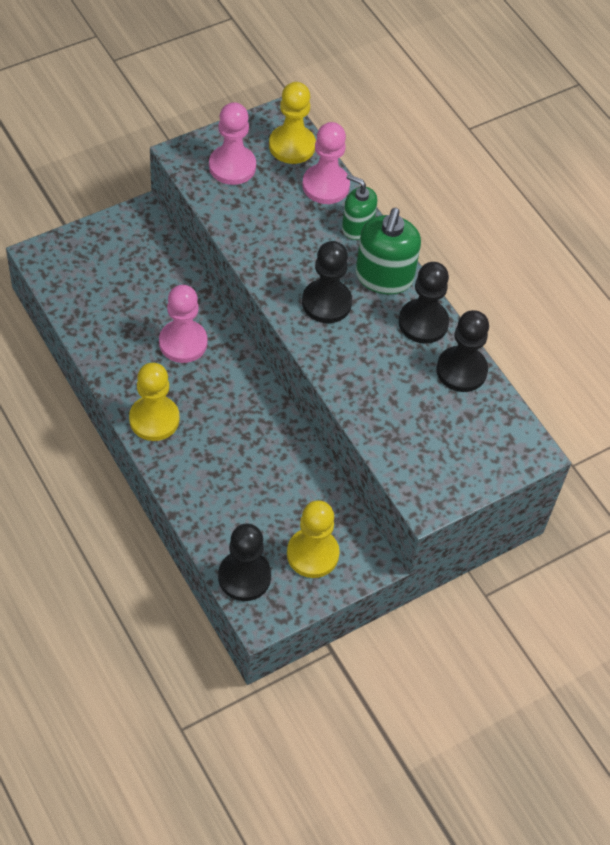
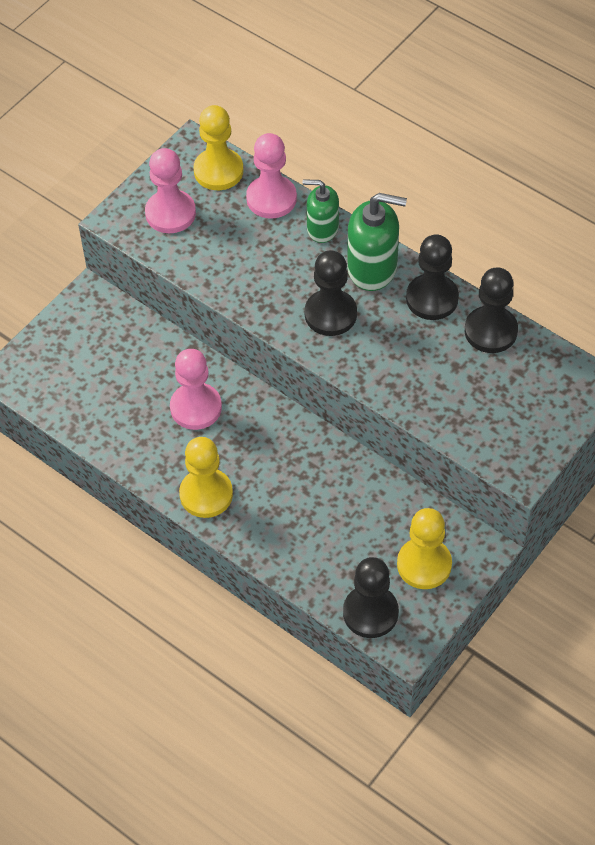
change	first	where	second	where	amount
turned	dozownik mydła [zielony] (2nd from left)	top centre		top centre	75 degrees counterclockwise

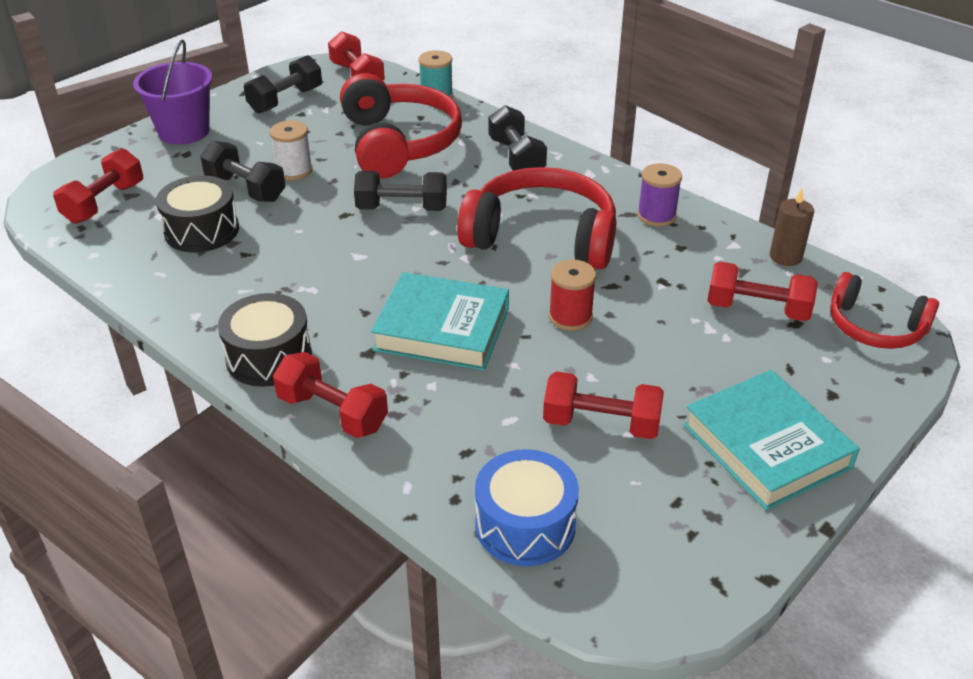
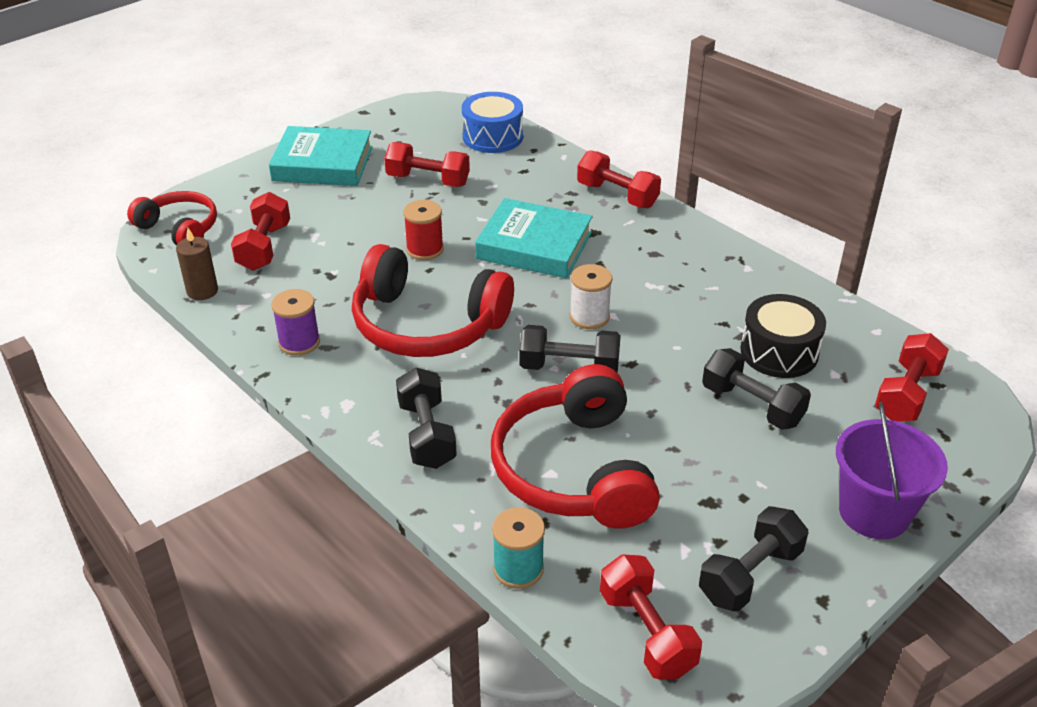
change	first	where	second	where	amount
moved	szpulka [biały]	top left		centre	
turned	hantel [czerwony] (5th from left in the first image)	middle right	hantel [czerwony] (1st from left)	top left	75 degrees clockwise
removed	bęben [czarny] (2nd from left)	middle left			
turned	książka [turkusowy] (2nd from left in the first image)	middle right	książka [turkusowy] (1st from left)	top left	60 degrees counterclockwise

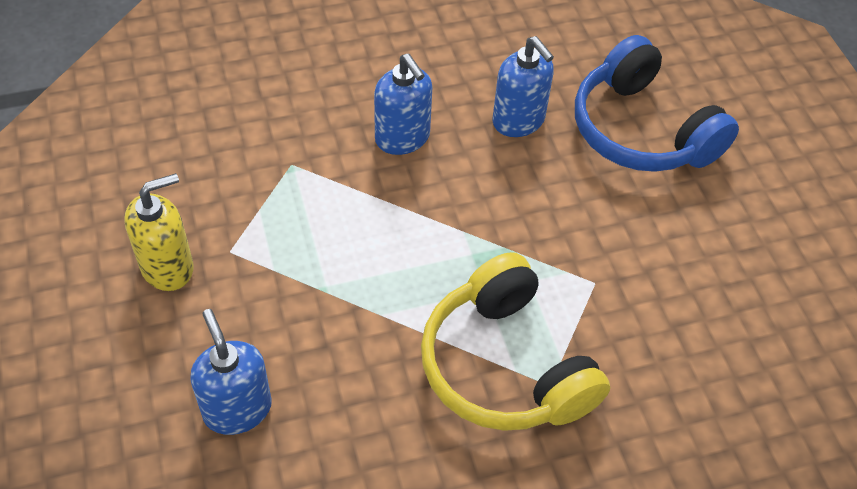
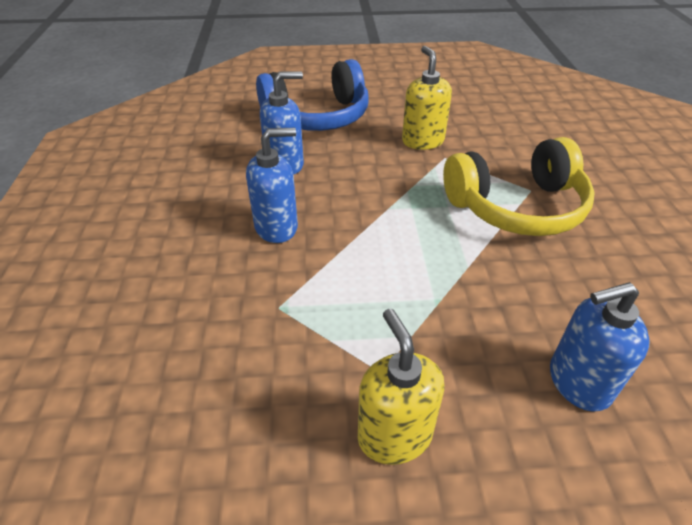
change	first	where	second	where	amount
added			dozownik mydła [żółty] (2nd from left)	top centre	

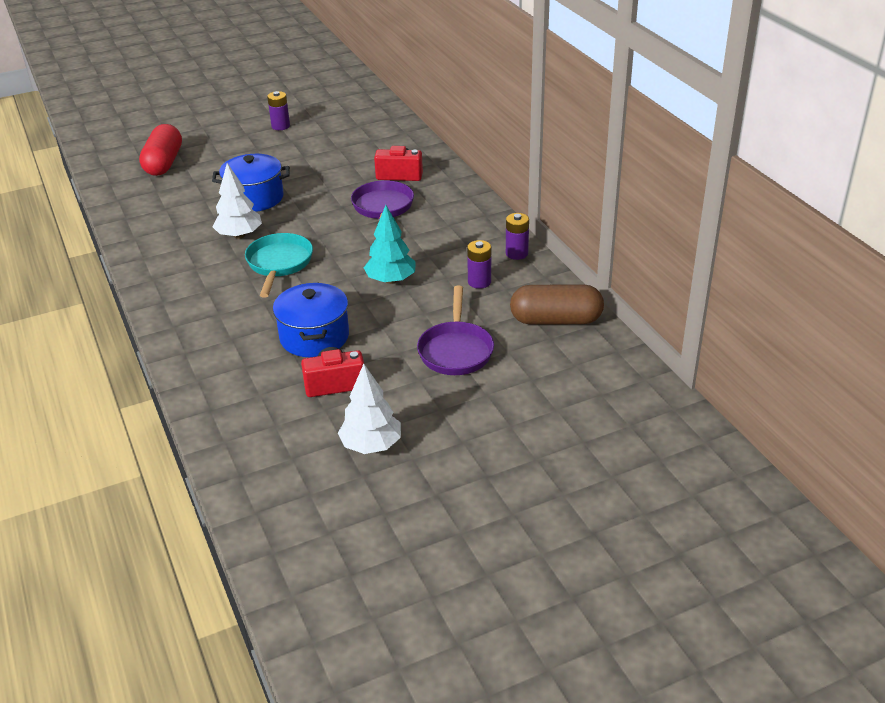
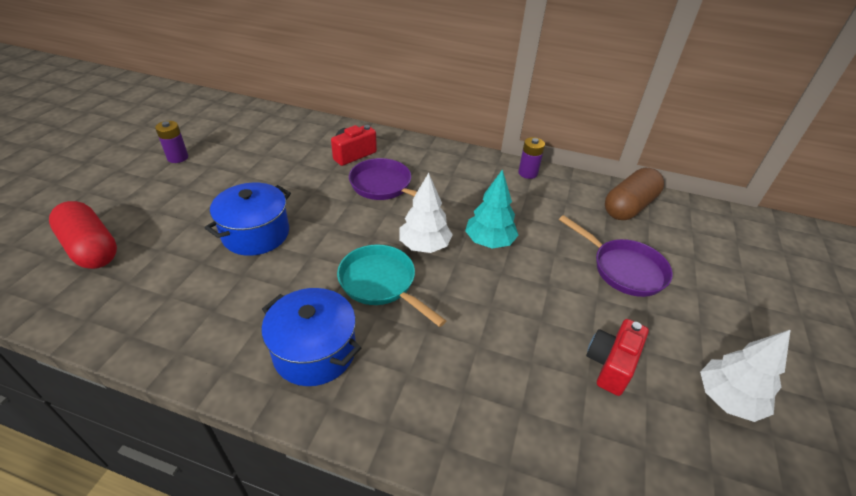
change	first	where	second	where	amount
moved	drzewko [biały] (1st from left)	top left		centre	
removed	bateria [fioletowy] (2nd from left)	centre			
moved	garnek [niebieski] (2nd from left)	centre		bottom centre	

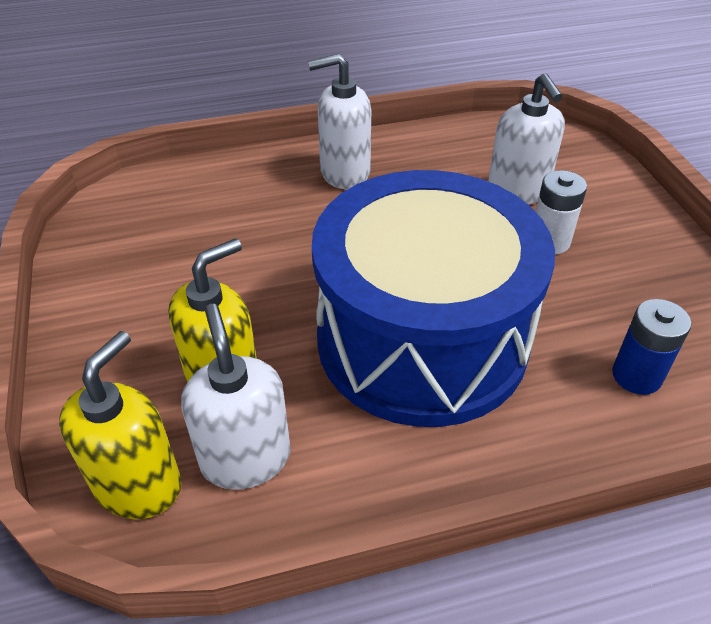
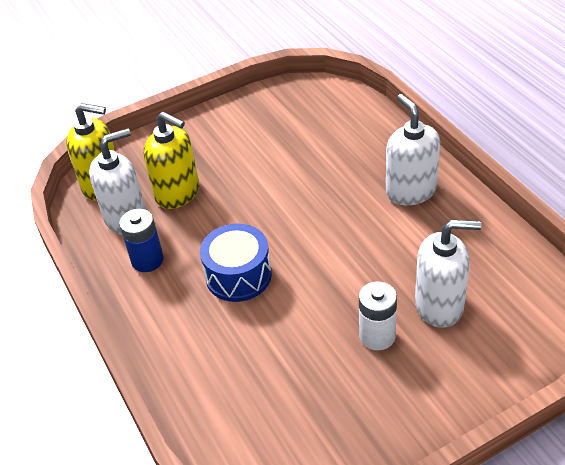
change	first	where	second	where	amount
turned	dozownik mydła [biały] (3rd from left)	top right		middle right	150 degrees counterclockwise
resized	bęben [niebieski]	centre		centre	x0.44
moved	bateria [niebieski]	middle right		middle left	

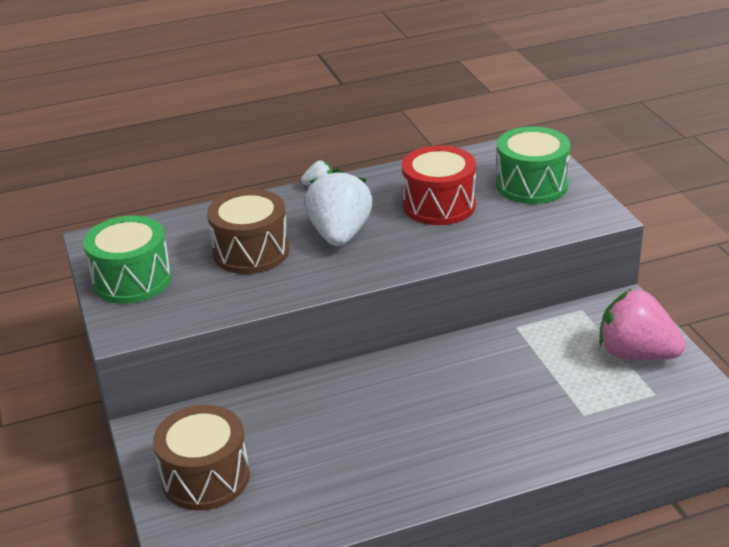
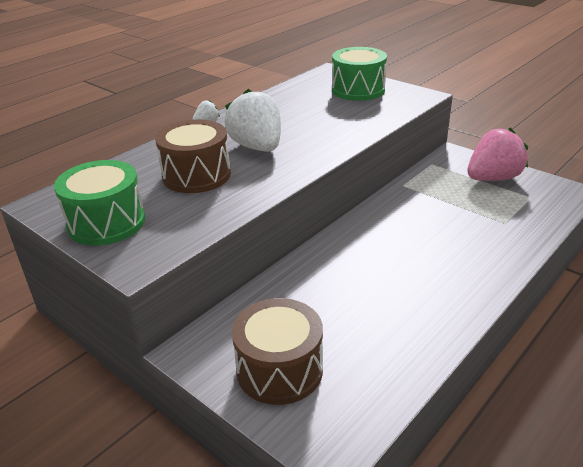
change	first	where	second	where	amount
removed	bęben [czerwony]	centre			
turned	truskawka [różowy]	middle right		top right	150 degrees clockwise

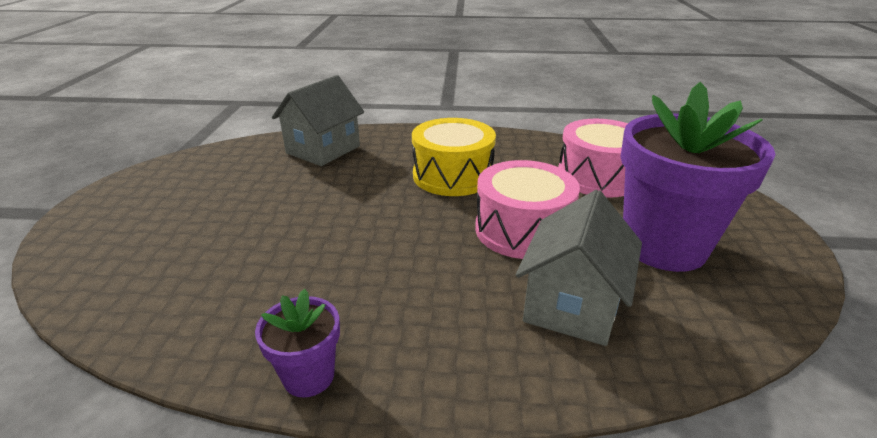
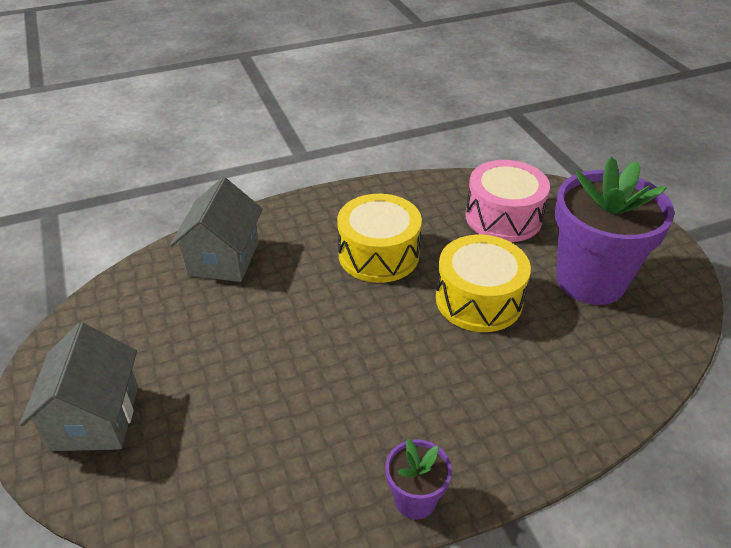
change	first	where	second	where	amount
recoloured	bęben [różowy] (1st from left)	centre	bęben [żółty] (2nd from left)	centre	
moved	domek [szary] (2nd from left in the first image)	centre	domek [szary] (1st from left)	bottom left	

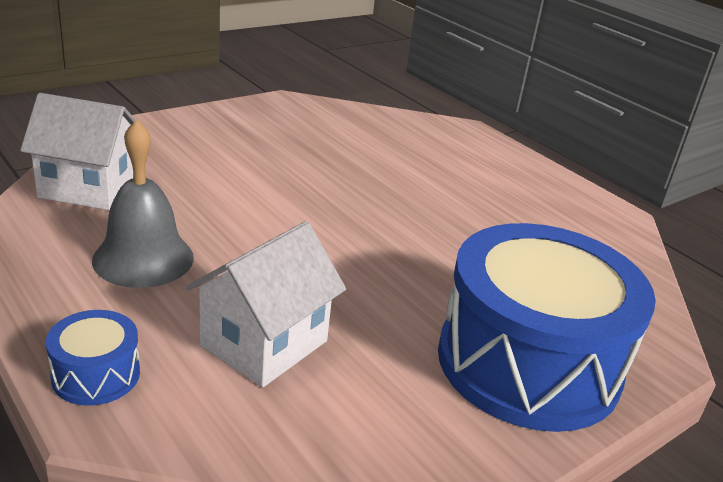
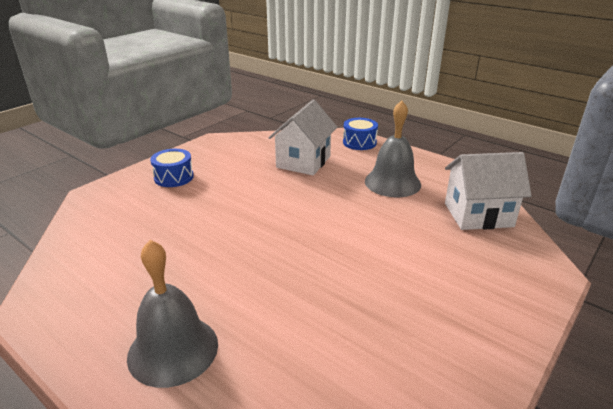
change	first	where	second	where	amount
resized	bęben [niebieski] (2nd from left in the first image)	bottom right	bęben [niebieski] (1st from left)	middle left	x0.41
added			dzwonek [szary] (1st from left)	bottom left	

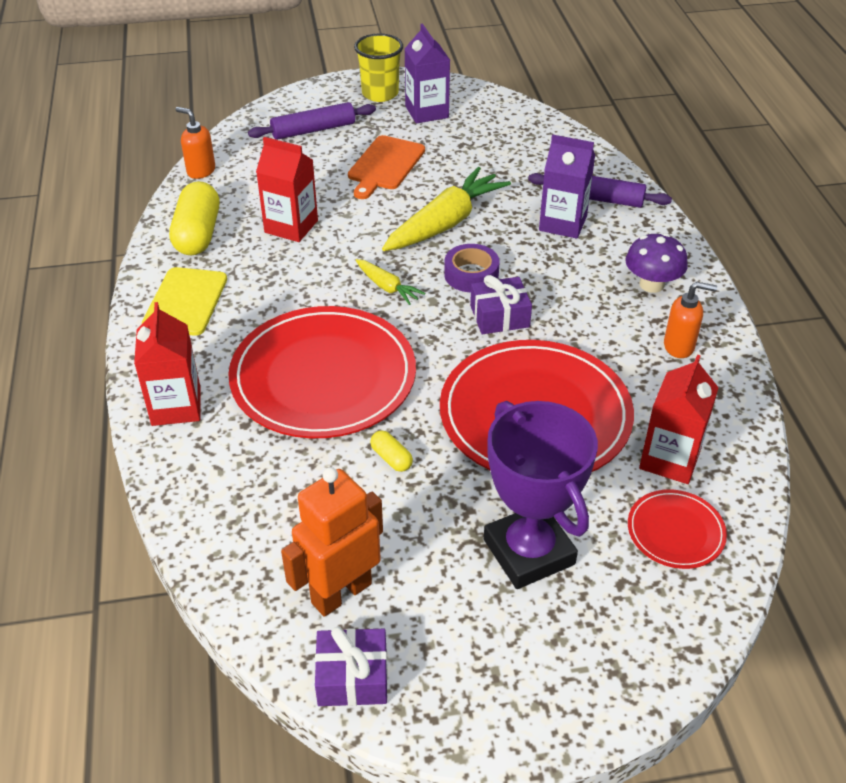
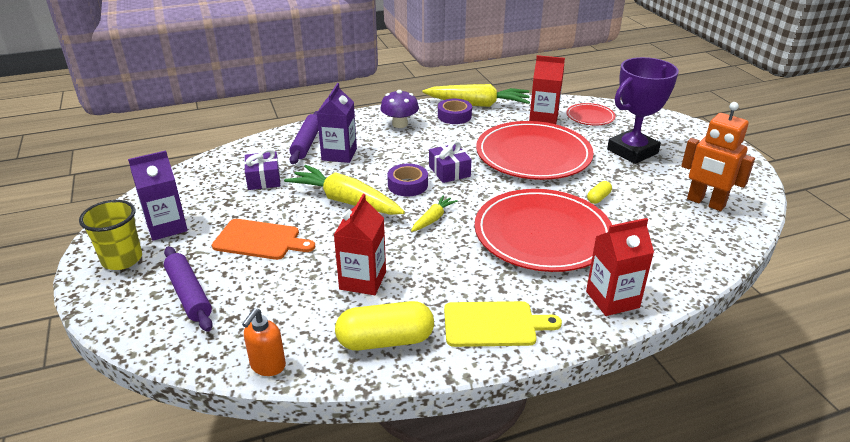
change	first	where	second	where	amount
replaced	dozownik mydła [pomarańczowy] (2nd from left)	middle right	taśma klejąca [fioletowy] (2nd from left)	top centre	
moved	prezent [fioletowy] (1st from left)	bottom centre		middle left	
added			marchewka [żółty] (3rd from left)	top centre	

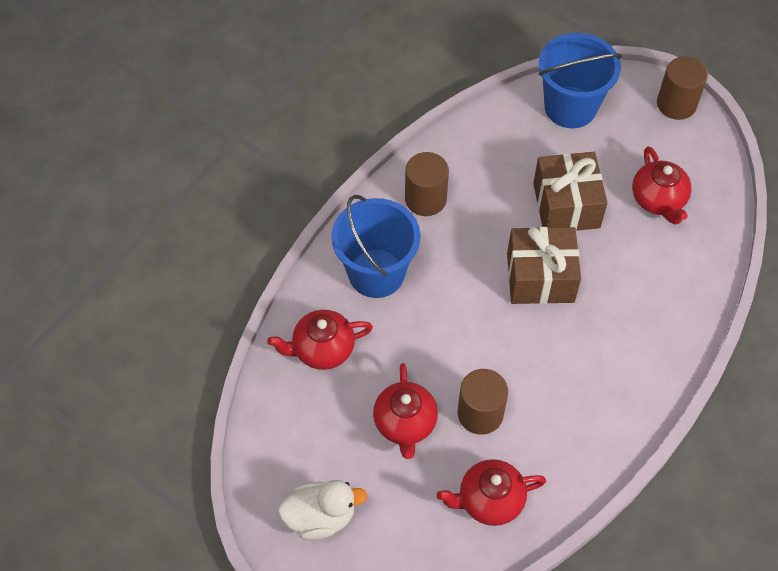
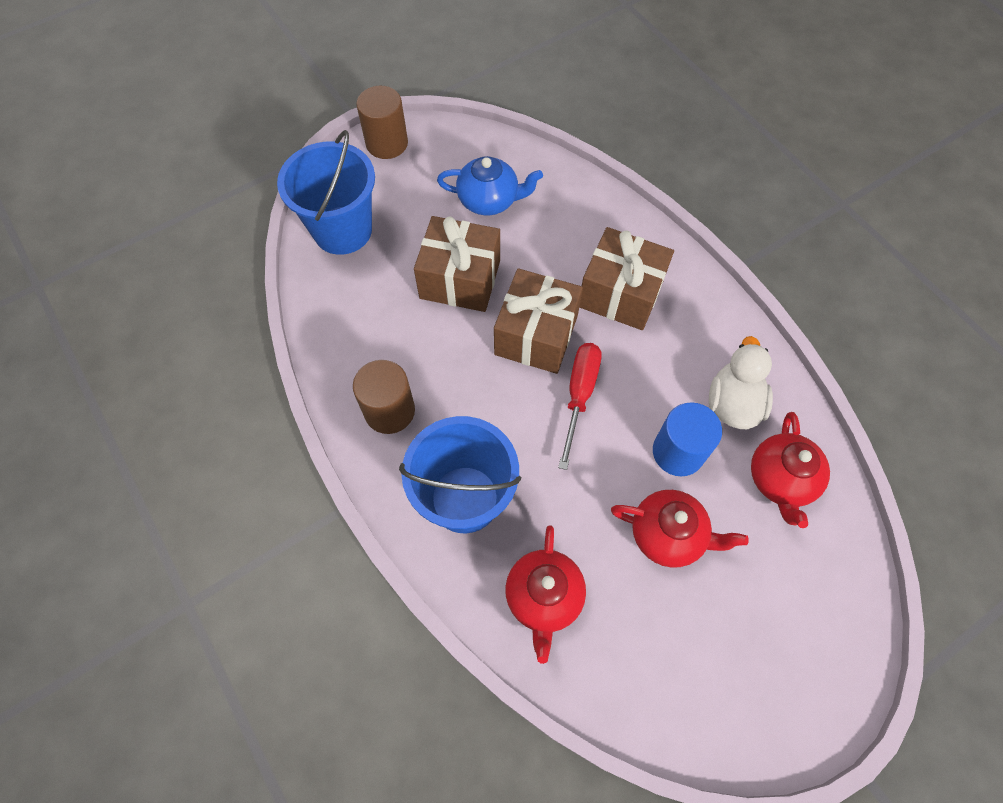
change	first	where	second	where	amount
recoloured	imbryk [czerwony] (4th from left)	top right	imbryk [niebieski]	top centre	
recoloured	walec [brązowy] (2nd from left)	bottom centre	walec [niebieski]	middle right	
moved	kaczka [biały]	bottom centre		middle right	
added			prezent [brązowy] (3rd from left)	centre	
added			śrubokręt [czerwony]	centre	

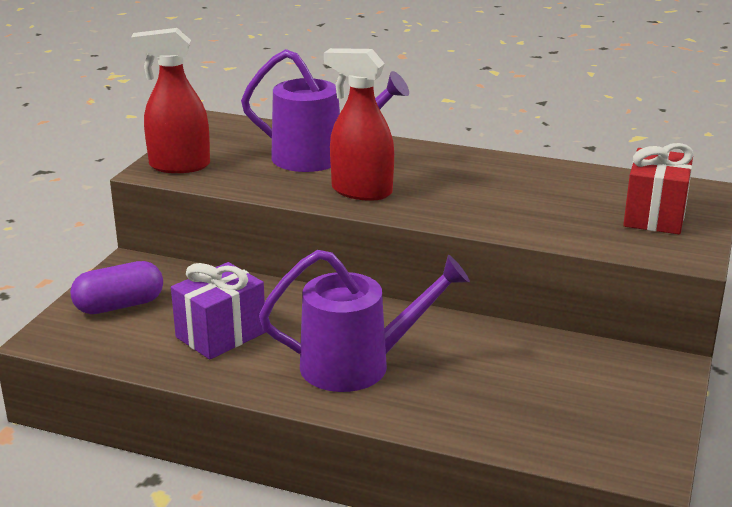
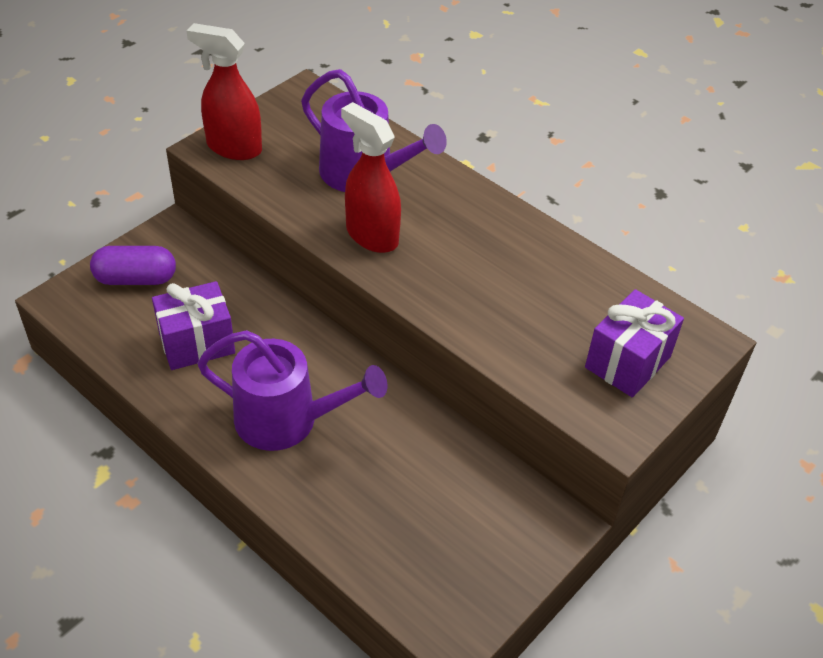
change	first	where	second	where	amount
recoloured	prezent [czerwony]	middle right	prezent [fioletowy] (2nd from left)	middle right	

